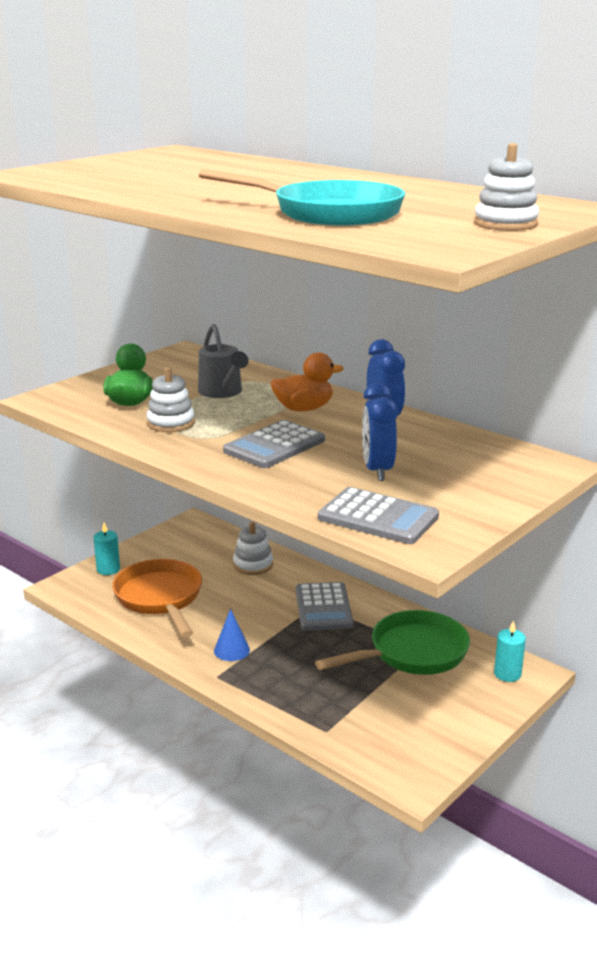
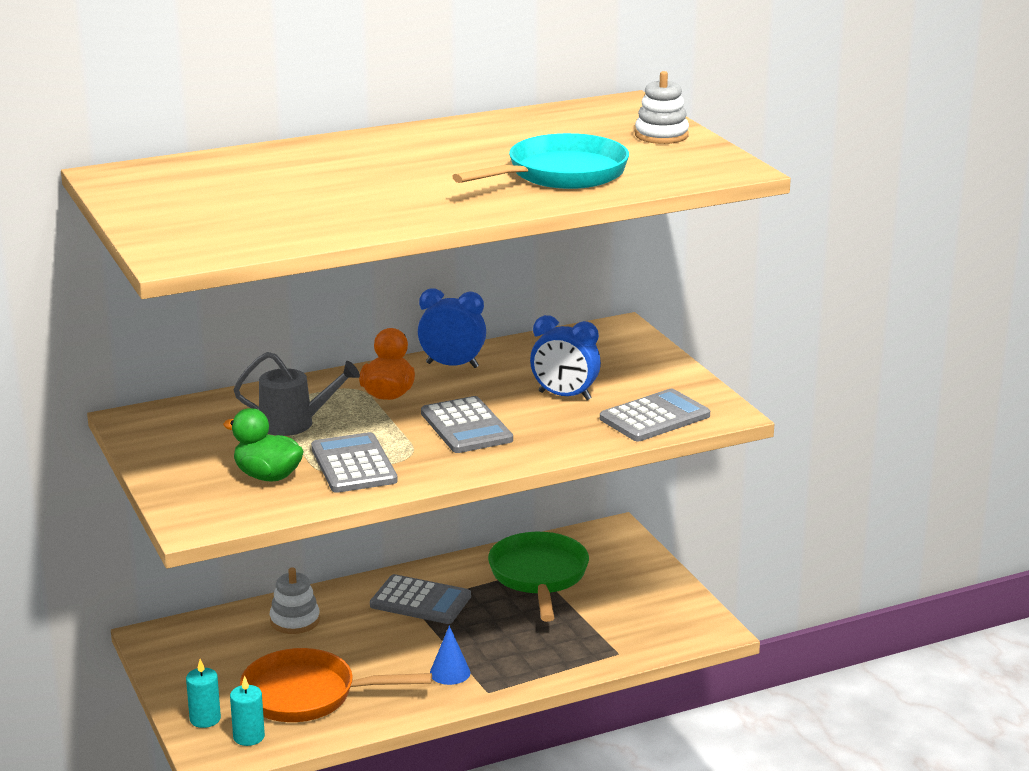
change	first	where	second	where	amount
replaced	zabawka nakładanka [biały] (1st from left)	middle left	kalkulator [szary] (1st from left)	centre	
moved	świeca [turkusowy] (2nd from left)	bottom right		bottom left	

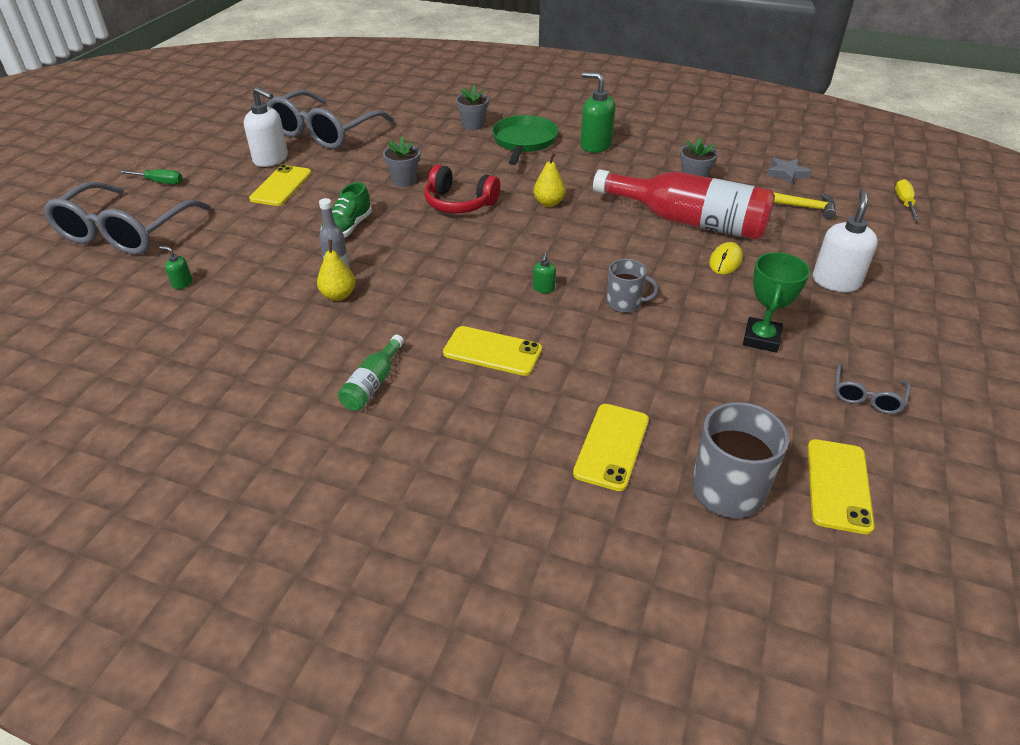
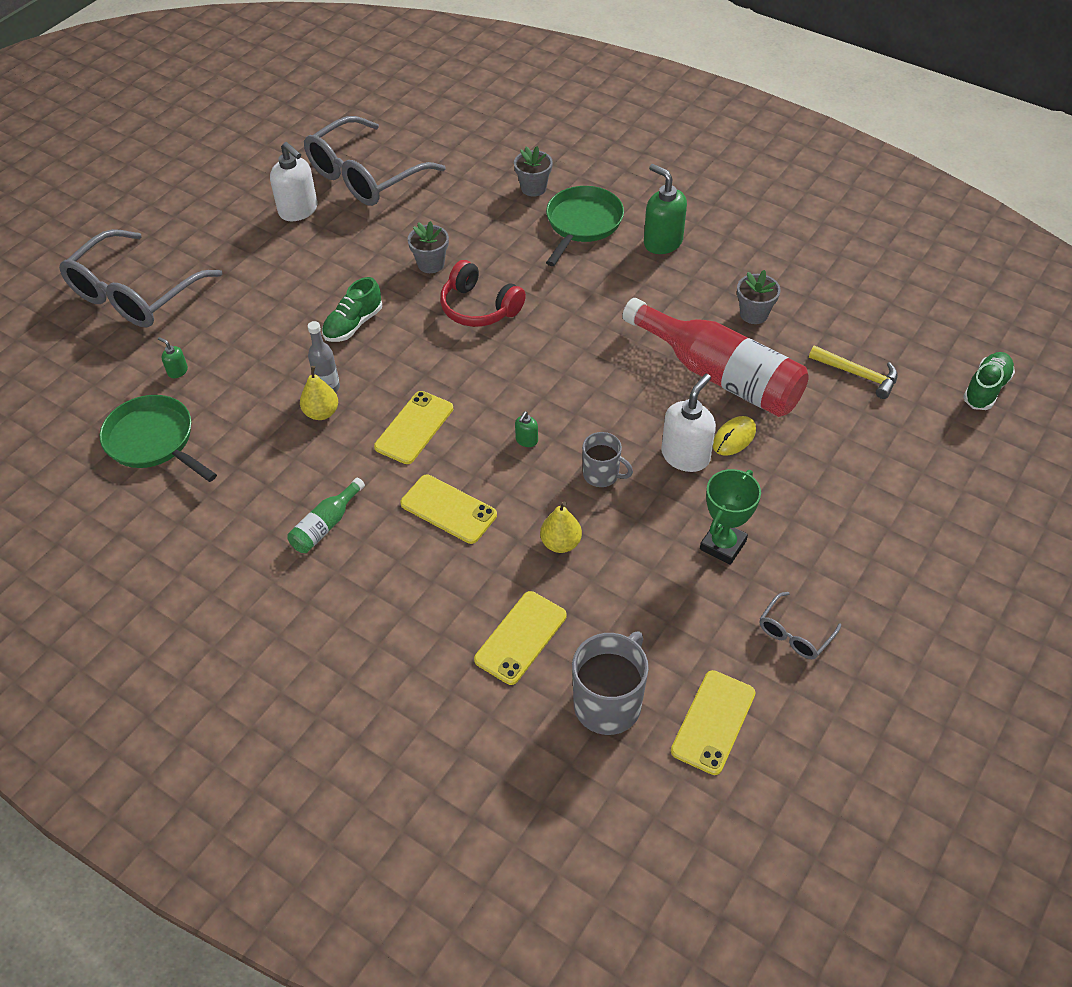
change	first	where	second	where	amount
moved	gruszka [żółty] (2nd from left)	top centre		centre	
removed	gwiazda [szary]	top right			
moved	telefon [żółty] (1st from left)	top left		centre	
removed	śrubokręt [zielony]	top left			
replaced	śrubokręt [żółty]	top right	but [zielony] (2nd from left)	middle right	
moved	dozownik mydła [biały] (2nd from left)	top right		centre	
added			patelnia [zielony] (1st from left)	middle left	

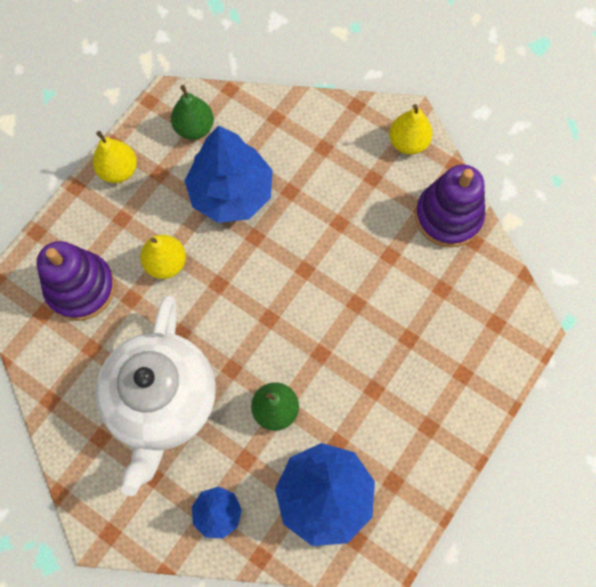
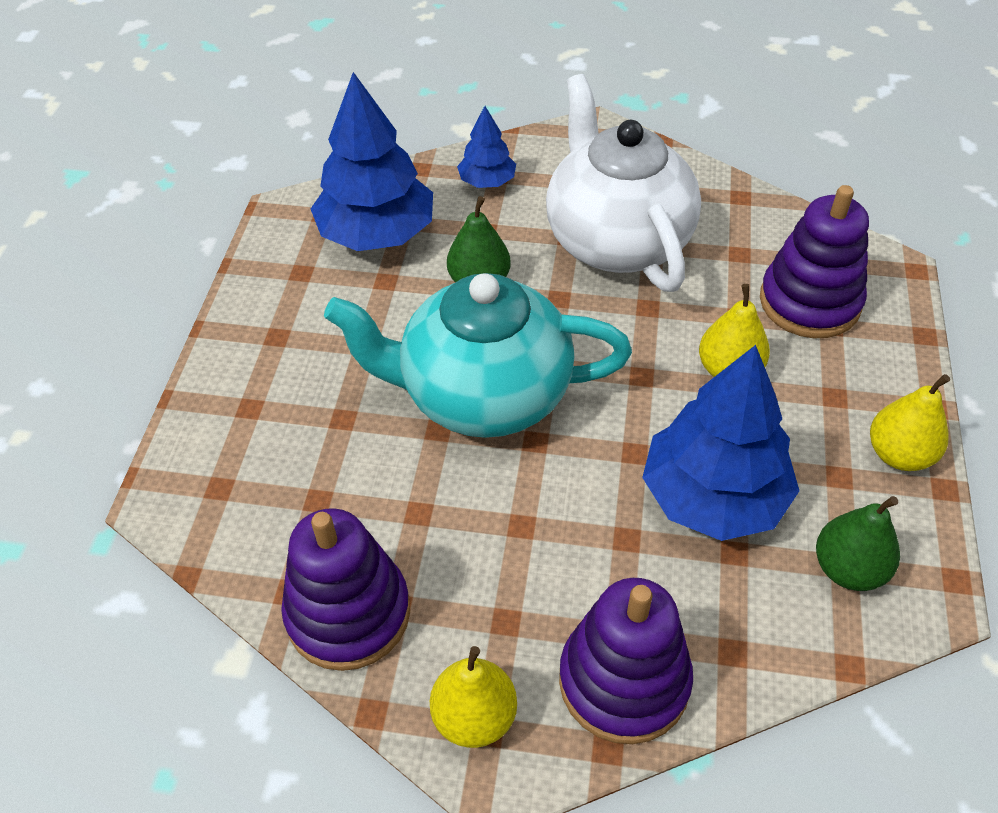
change	first	where	second	where	amount
added			imbryk [turkusowy]	centre	
added			zabawka nakładanka [fioletowy] (2nd from left)	bottom centre	

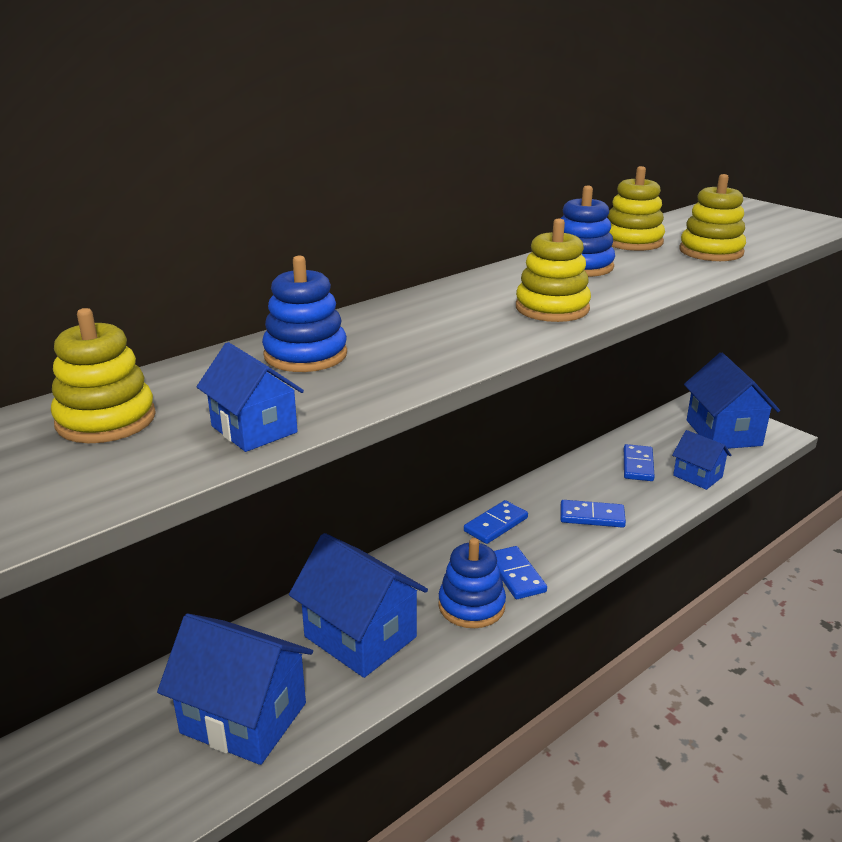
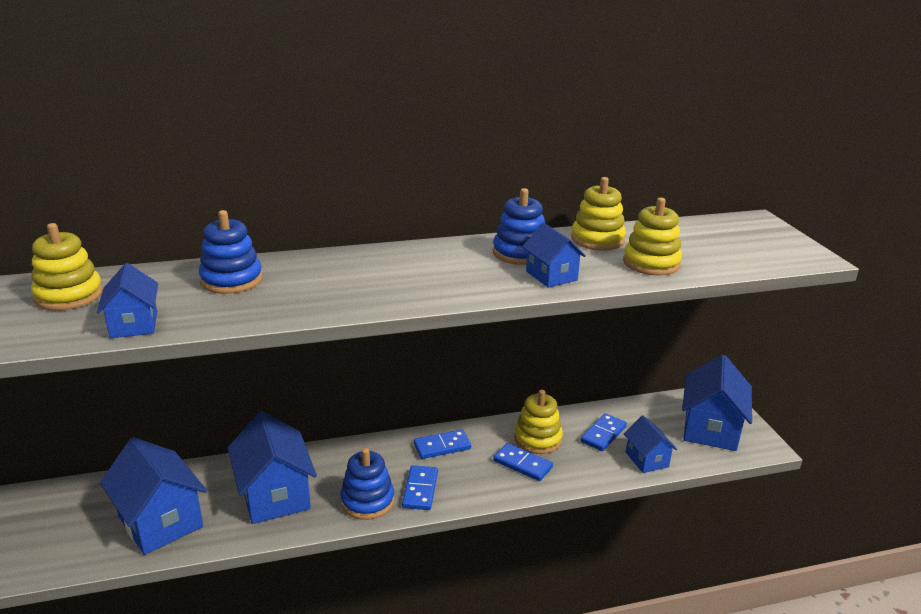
change	first	where	second	where	amount
moved	zabawka nakładanka [żółty] (2nd from left)	top centre		bottom centre	
added			domek [niebieski] (4th from left)	centre	

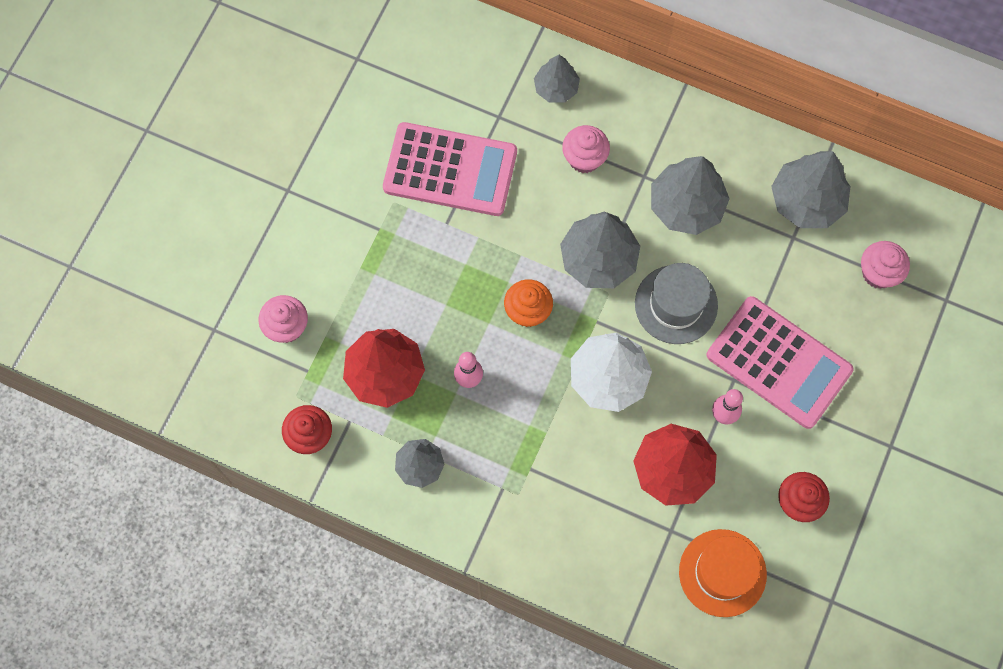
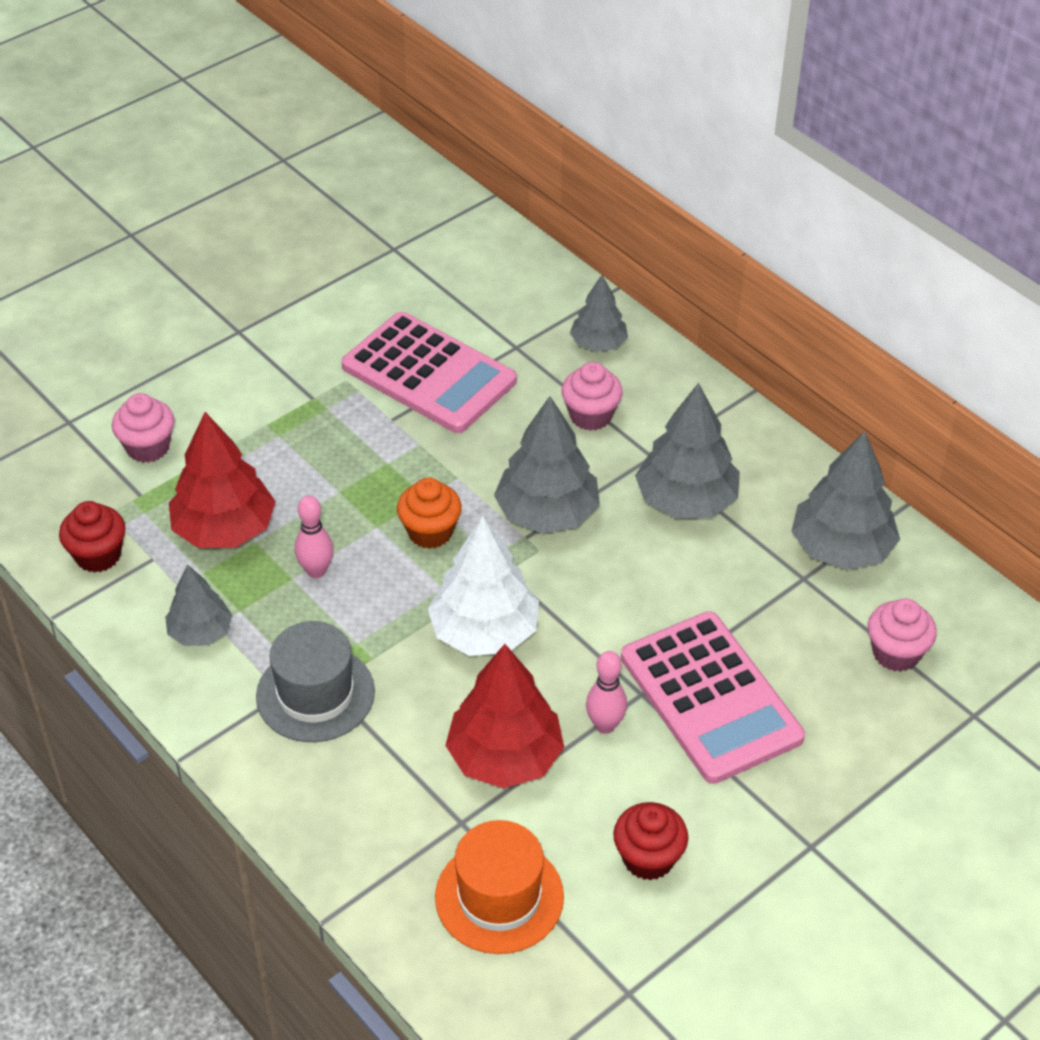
change	first	where	second	where	amount
moved	kapelusz [szary]	middle right		middle left	

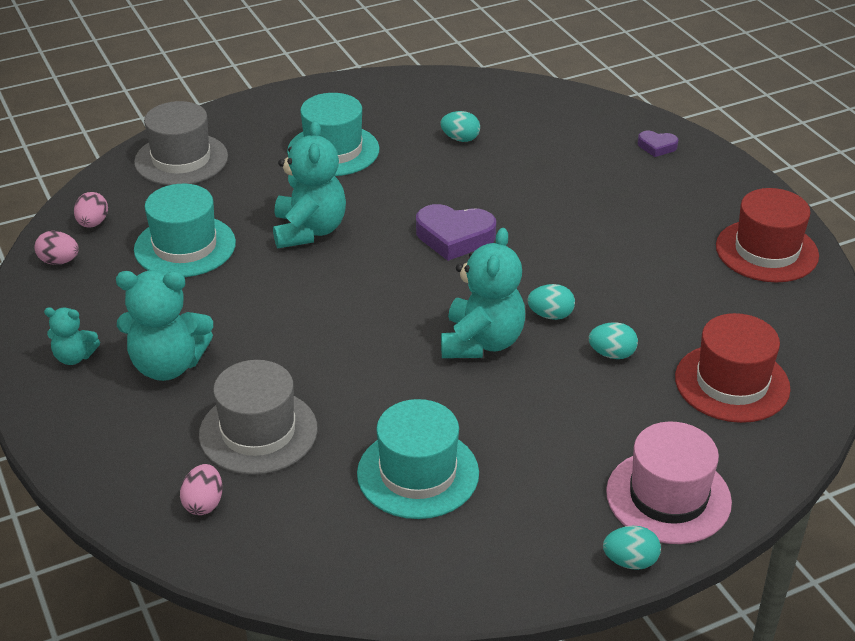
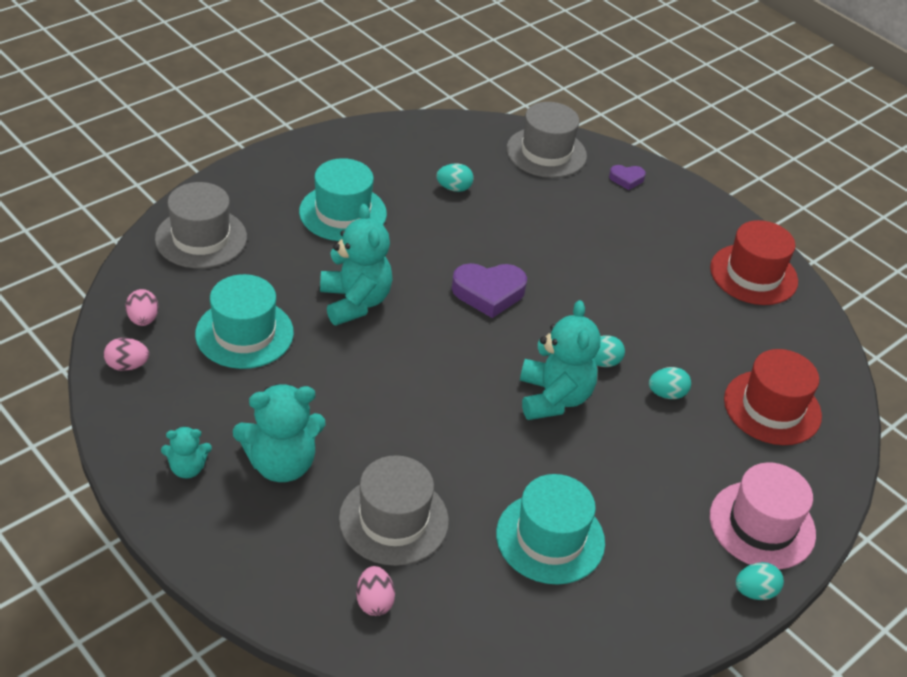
change	first	where	second	where	amount
added			kapelusz [szary] (3rd from left)	top centre	

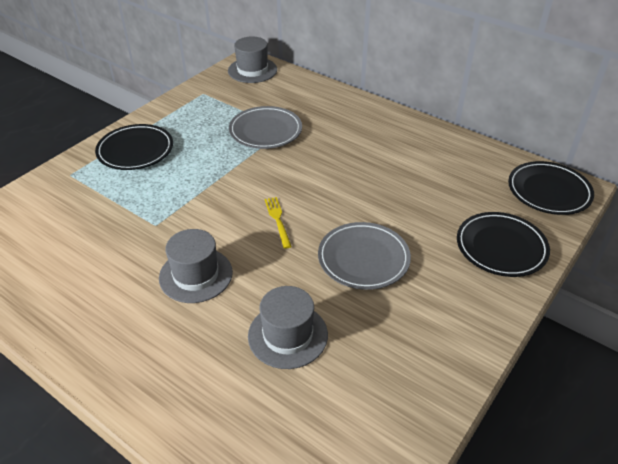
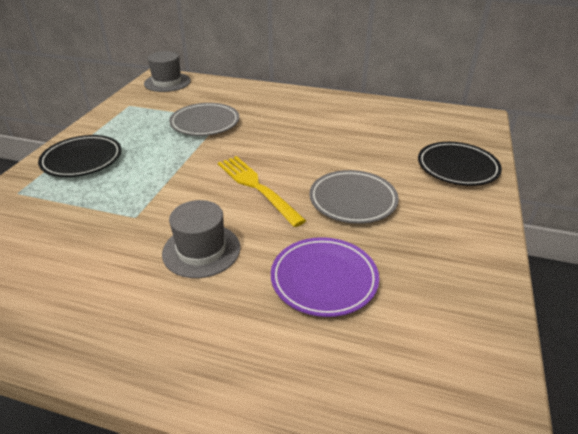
change	first	where	second	where	amount
removed	talerz [czarny] (3rd from left)	middle right			
resized	widelec [żółty]	centre		centre	x1.81
replaced	kapelusz [szary] (3rd from left)	bottom centre	talerz [fioletowy]	centre	

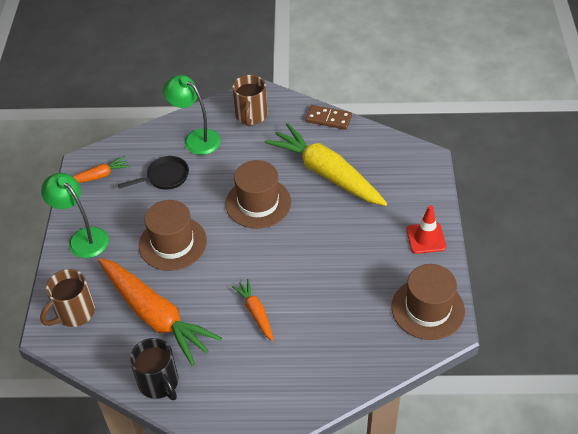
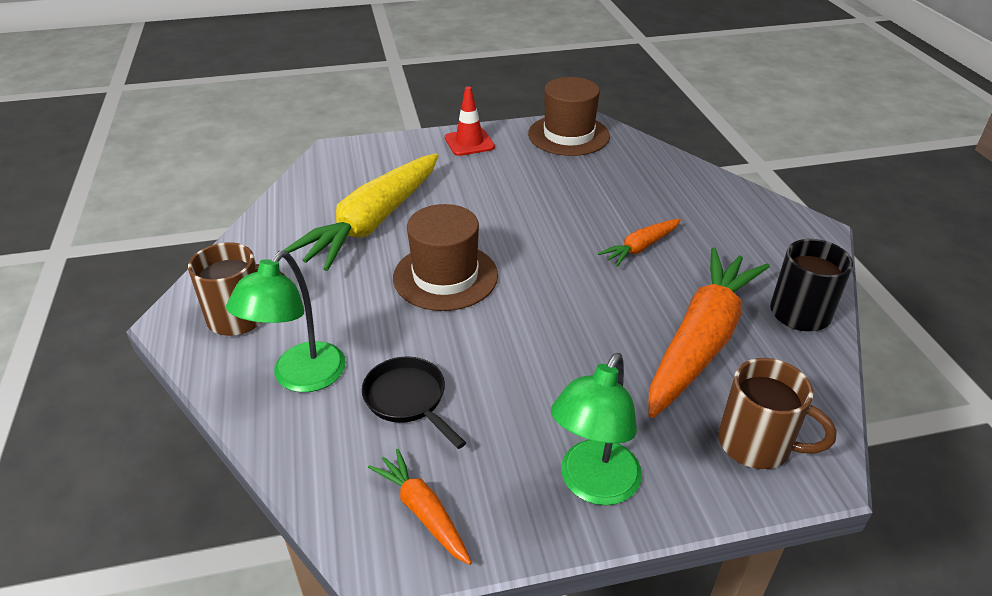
change	first	where	second	where	amount
removed	kostka domina [brązowy]	top centre			
removed	kapelusz [brązowy] (1st from left)	middle left			

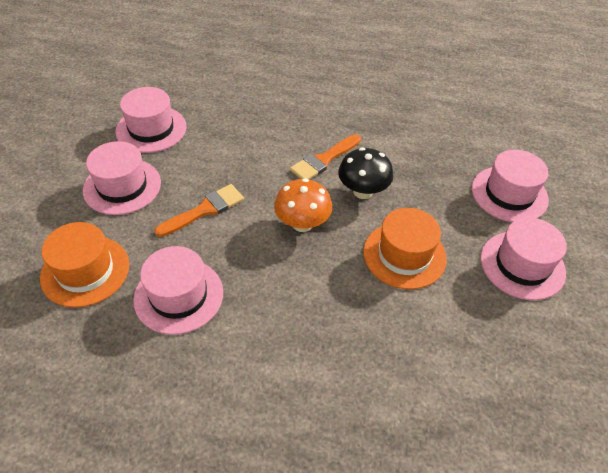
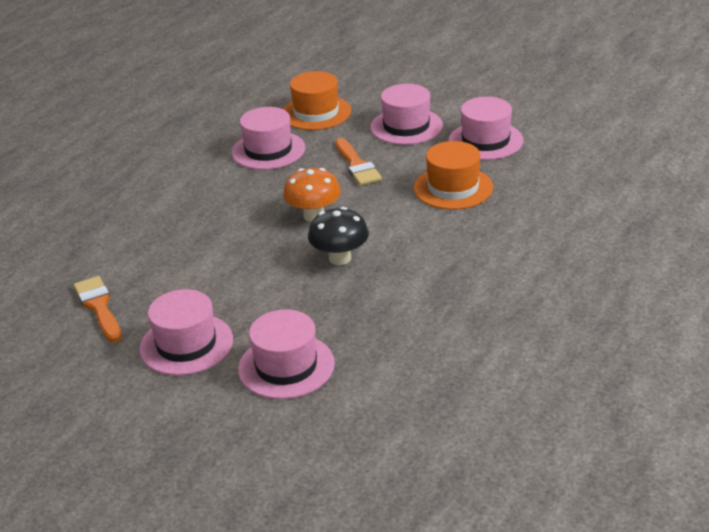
change	first	where	second	where	amount
moved	pędzel [pomarańczowy] (2nd from left in the first image)	top centre	pędzel [pomarańczowy] (1st from left)	middle left	
moved	kapelusz [pomarańczowy] (2nd from left)	centre		top centre	

